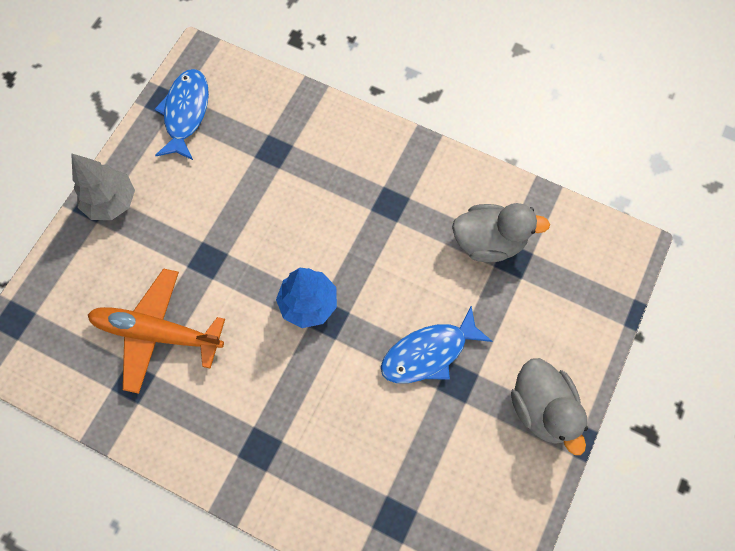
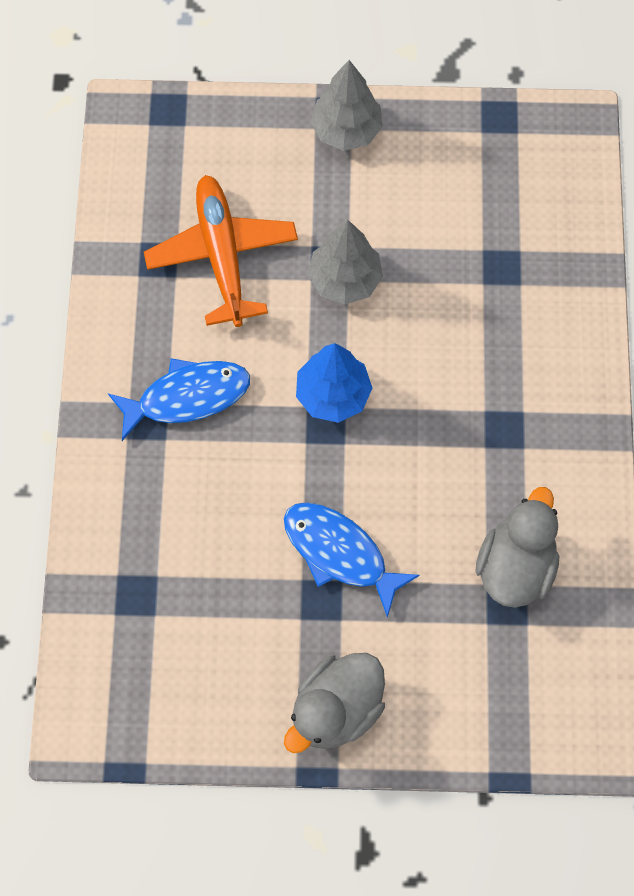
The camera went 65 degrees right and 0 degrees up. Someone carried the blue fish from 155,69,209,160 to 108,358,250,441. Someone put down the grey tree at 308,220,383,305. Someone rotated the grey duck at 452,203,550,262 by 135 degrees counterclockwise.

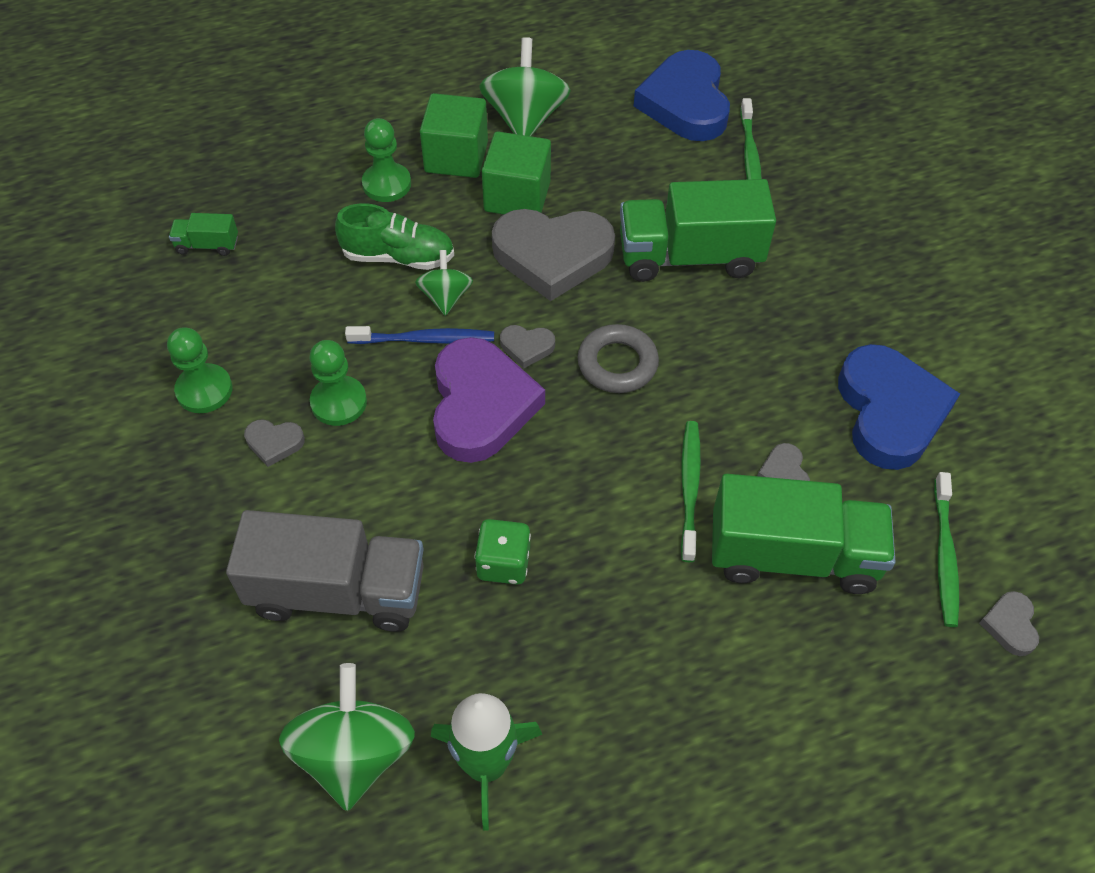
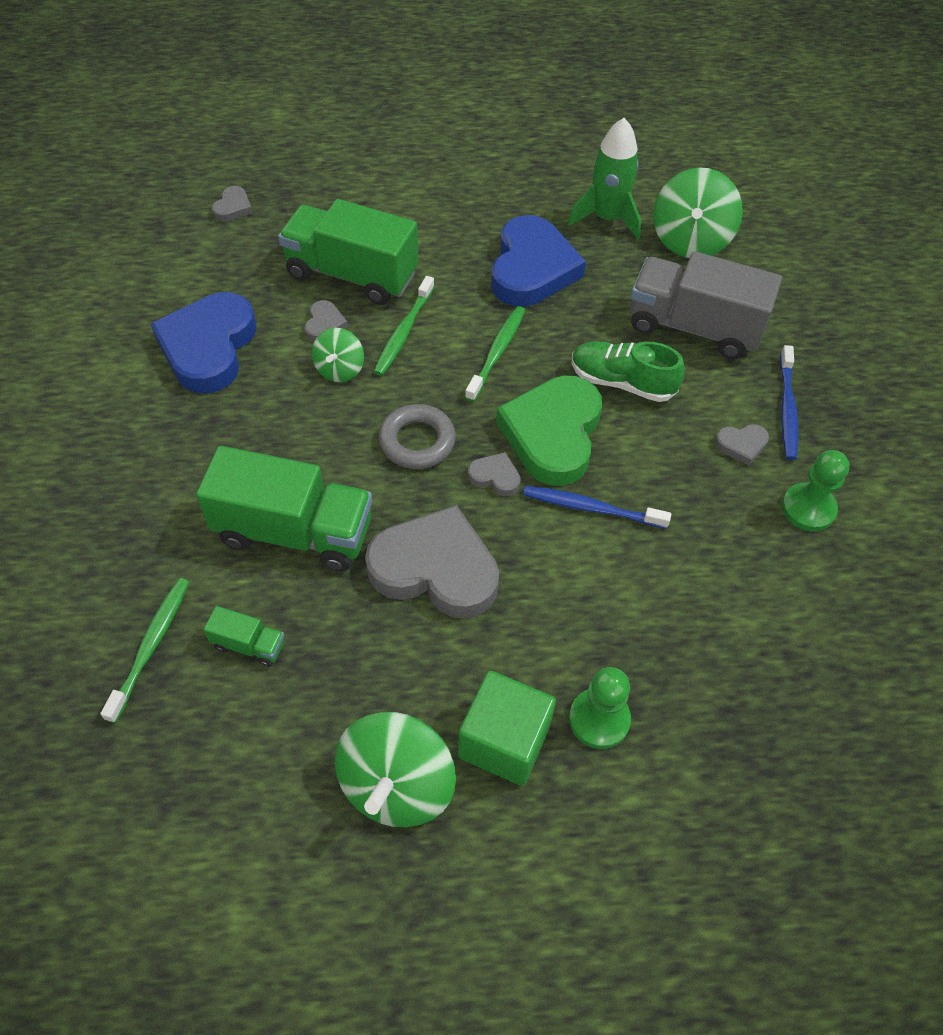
The camera went 165 degrees left and 0 degrees up. Someone carried the green truck from 169,213,238,256 to 204,606,284,667. Someone carried the green spinning top from 415,250,473,316 to 312,328,364,382. Someone carried the green toothbrush from 934,472,959,627 to 465,306,525,402. Someone carried the blue heart from 634,50,730,141 to 491,215,586,307. Someone repainted the purple heart at 433,337,545,463, which became the green heart at 496,375,602,486. Someone carried the green shoe from 335,204,454,270 to 572,341,684,402. Someone rotated the grey heart at 244,419,305,467 by 150 degrees clockwise. Someone put down the blue toothbrush at 780,345,798,460. Someone took away the green pawn at 310,340,367,426. Someone took away the green dice at 475,519,531,585. Someone took away the green cube at 482,132,551,214.

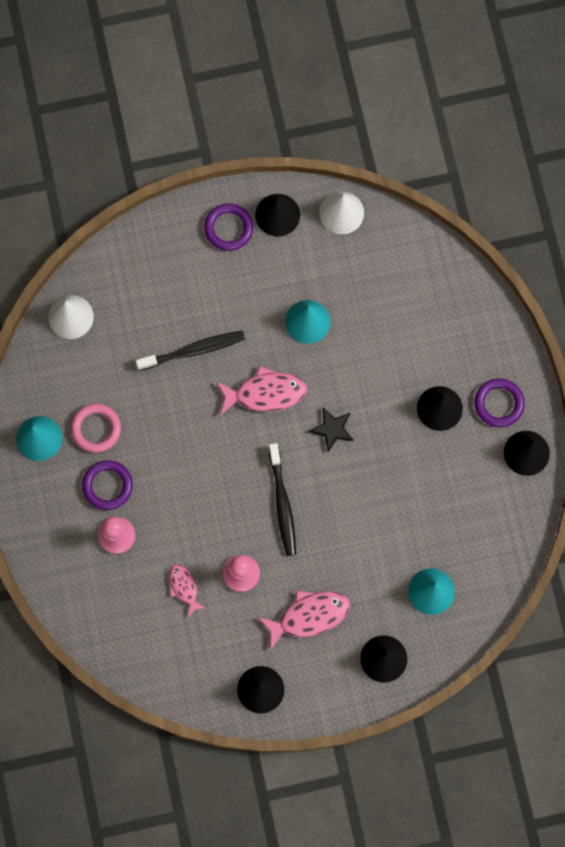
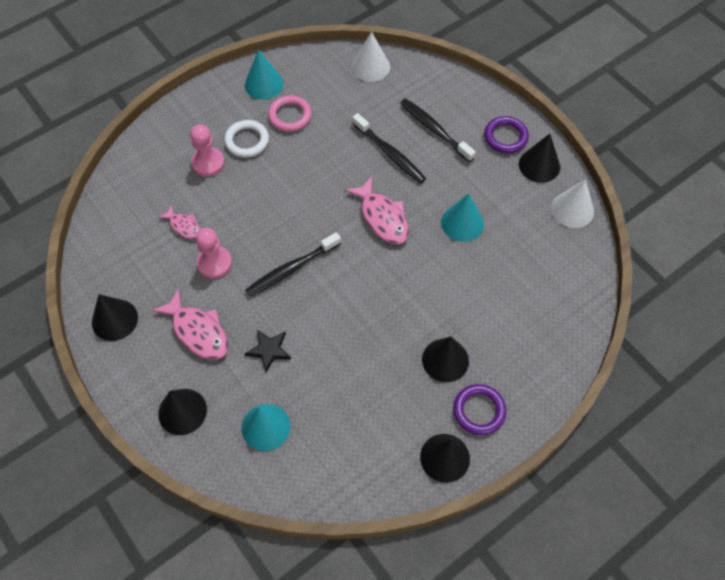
The camera went 65 degrees right and 15 degrees down. Someone rotated the pink fish at 169,564,206,617 by 90 degrees clockwise. Someone repainted the purple ring at 82,460,133,510, which became the white ring at 224,120,269,157. Someone carried the black star from 309,408,354,452 to 245,330,291,372. Someone put down the black toothbrush at 400,98,476,162.

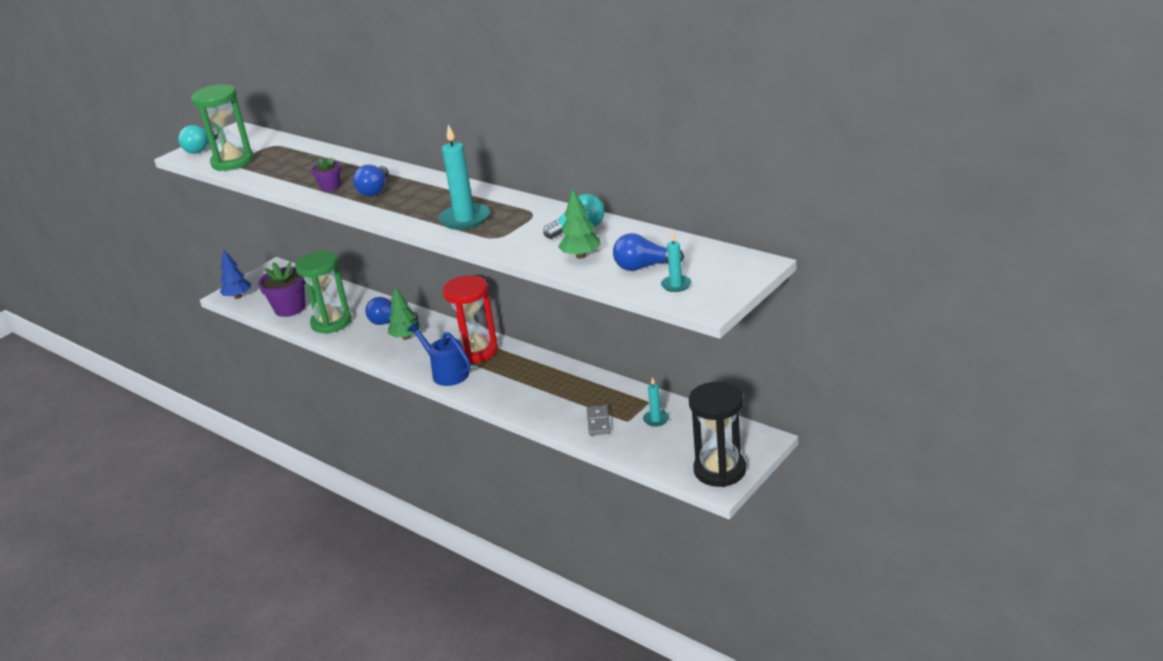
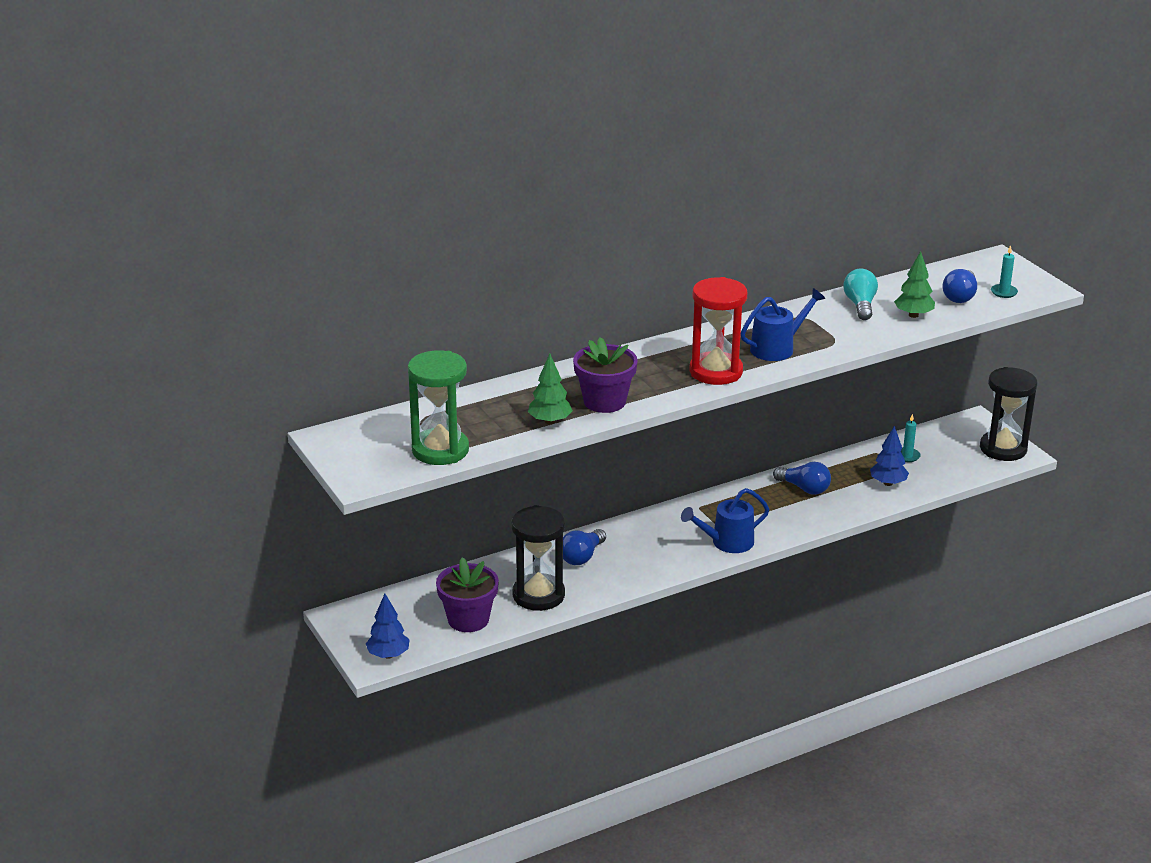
The camera went 70 degrees left and 0 degrees up. Someone repainted the green hourglass at 295,251,352,334, which became the black hourglass at 511,505,565,611. Someone carried the green tree from 388,286,422,340 to 528,354,573,424. Someone scaled the purple flower pot at 311,158,341,192 by 1.82. Someone carried the red hourglass from 443,275,498,363 to 689,277,747,385. Someone swapped the turquoise candle at 439,124,490,230 for the blue watering can at 741,288,825,361. Someone carried the blue light bulb from 353,164,389,197 to 773,462,831,495. Someone swapped the grey domino at 587,405,611,436 for the blue tree at 870,426,909,486. Someone took away the turquoise light bulb at 178,125,218,154.

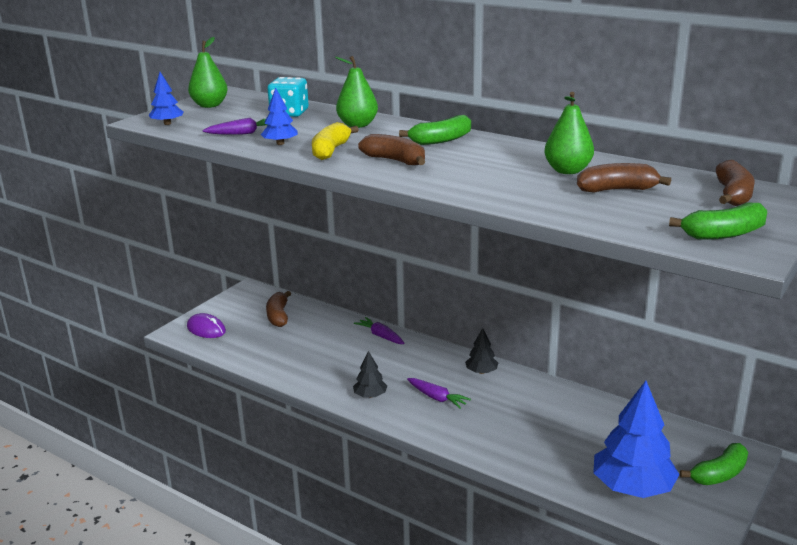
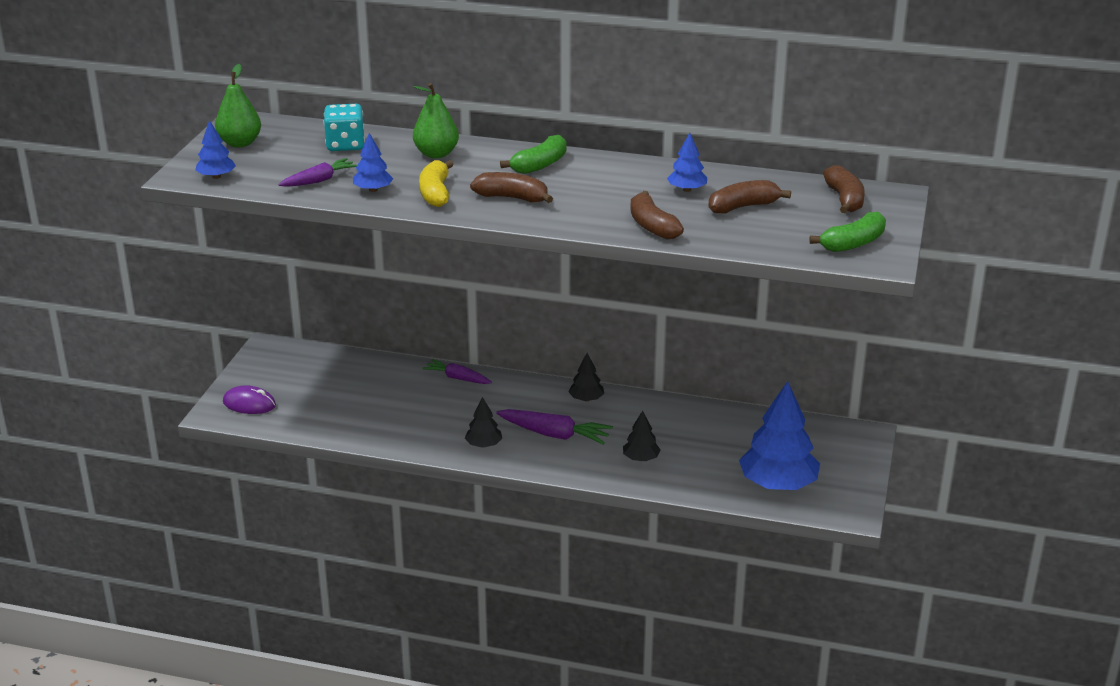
The camera went 20 degrees left and 5 degrees up. Someone scaled the purple carrot at 407,378,471,409 by 1.52. Someone put down the black tree at 623,411,661,461. Someone carried the brown banana from 266,291,291,327 to 630,191,684,240. Someone swapped the green pear at 544,92,594,174 for the blue tree at 667,133,707,192. Someone took away the green banana at 680,443,748,485.

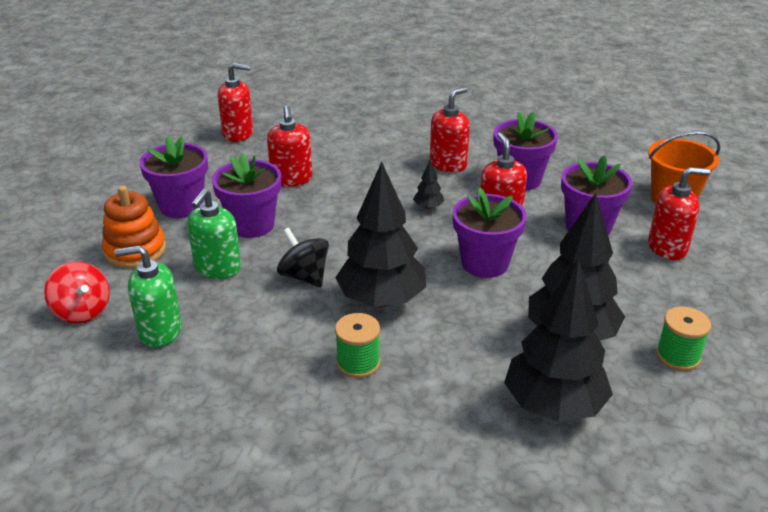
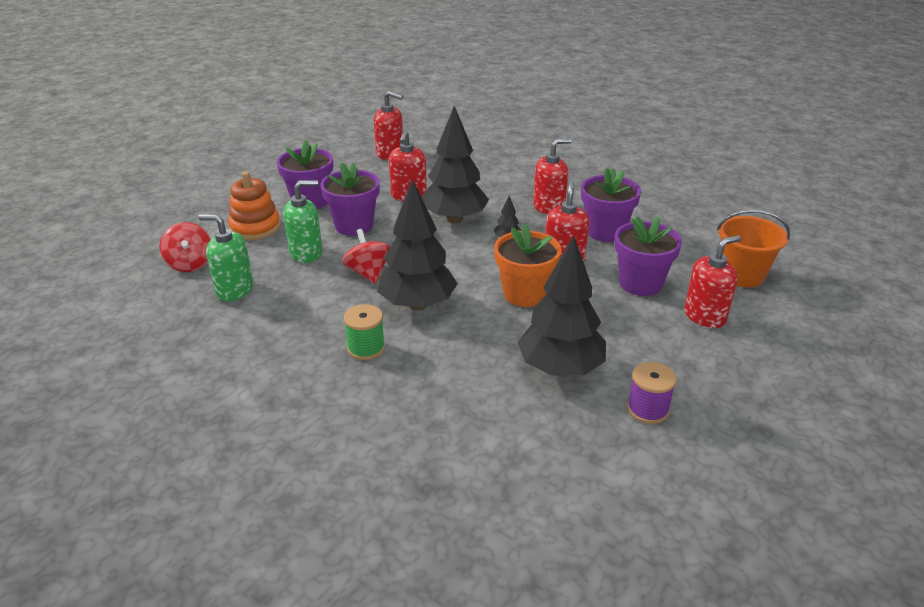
The camera went 20 degrees right and 0 degrees up. Someone rotated the green soap dispenser at 187,188,241,279 by 150 degrees counterclockwise. Someone repainted the black spinning top at 277,228,329,287, which became the red spinning top at 342,229,390,284. Someone carried the black tree from 504,258,613,422 to 422,106,489,223. Someone repainted the purple flower pot at 452,188,527,278, which became the orange flower pot at 494,224,562,307. Someone repainted the green spool at 656,307,711,371, which became the purple spool at 627,362,677,424. Someone rotated the red soap dispenser at 648,167,711,260 by 45 degrees counterclockwise.

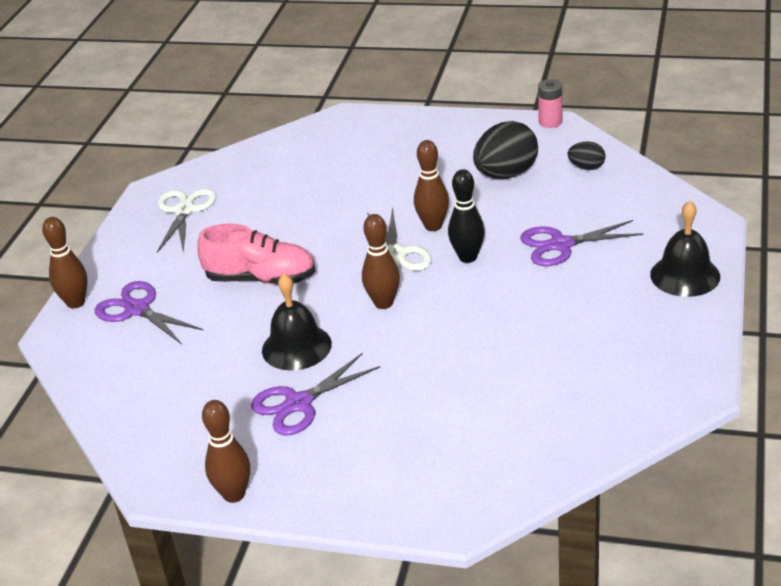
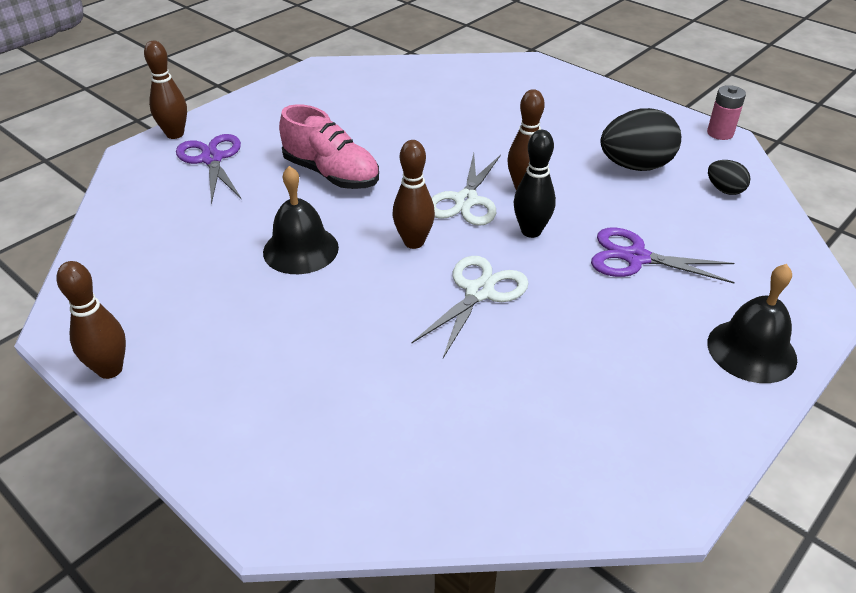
The camera went 25 degrees right and 5 degrees up. Someone carried the white scissors from 157,189,216,253 to 412,256,529,358. Someone took away the purple scissors at 251,353,381,436.

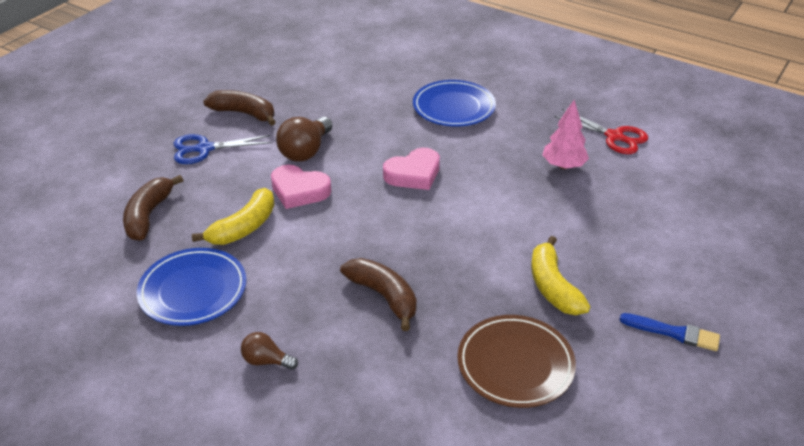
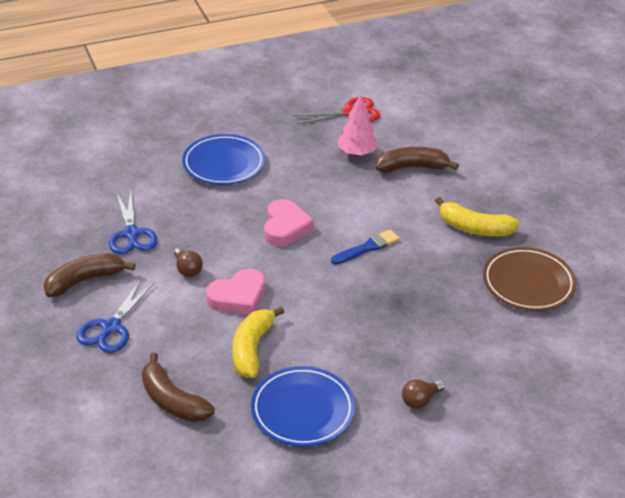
The camera went 55 degrees left and 0 degrees up. Someone put down the blue scissors at 109,192,158,254. Someone scaled the brown light bulb at 276,117,333,161 by 0.57. Someone rotated the yellow banana at 192,188,275,245 by 150 degrees counterclockwise. Someone carried the blue brush from 619,313,720,351 to 331,229,400,265. Someone carried the brown banana from 340,258,417,331 to 376,147,459,173.

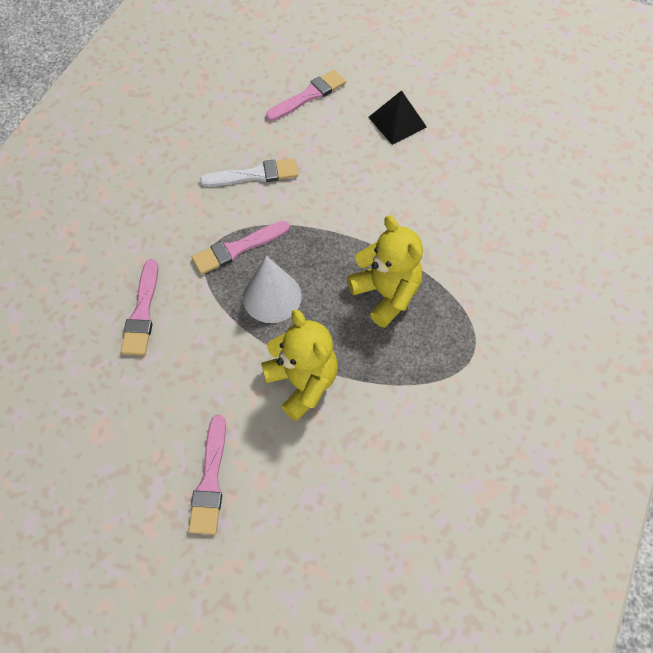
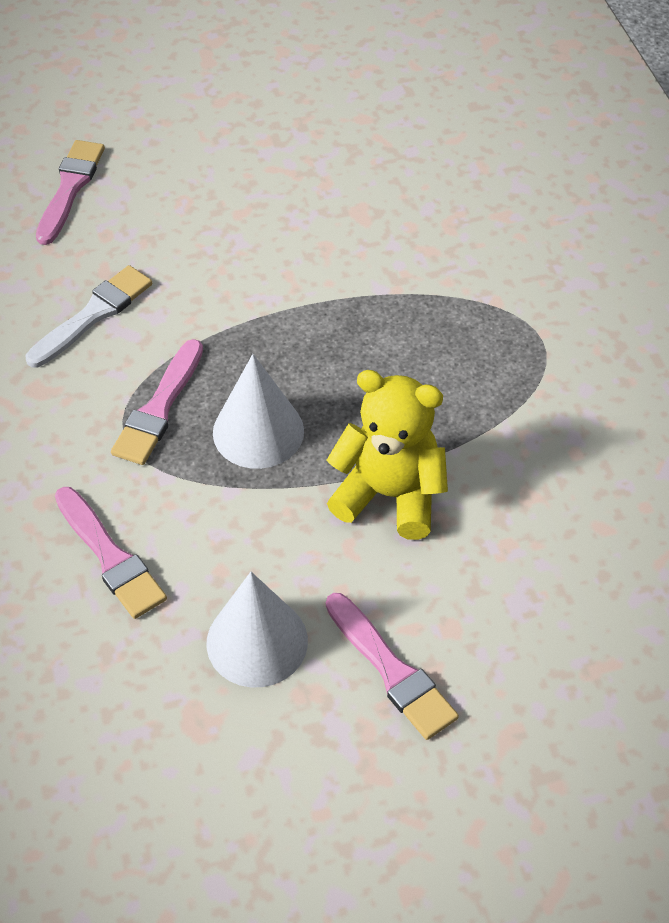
The camera went 40 degrees left and 10 degrees down. Someone put down the white cone at 206,572,308,687. Someone took away the yellow teddy bear at 347,215,423,328. Someone took away the black pyramid at 368,90,427,145.

